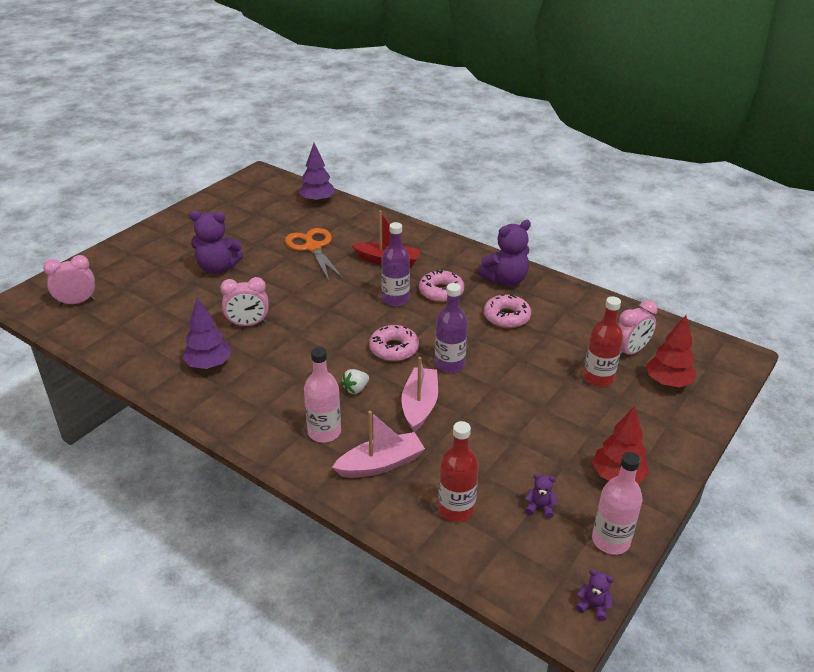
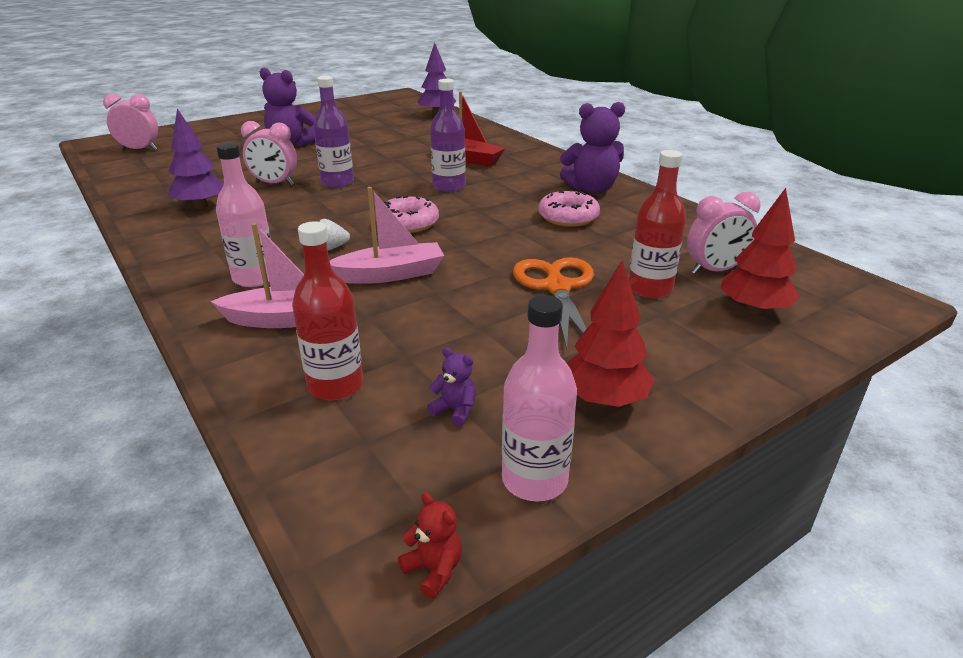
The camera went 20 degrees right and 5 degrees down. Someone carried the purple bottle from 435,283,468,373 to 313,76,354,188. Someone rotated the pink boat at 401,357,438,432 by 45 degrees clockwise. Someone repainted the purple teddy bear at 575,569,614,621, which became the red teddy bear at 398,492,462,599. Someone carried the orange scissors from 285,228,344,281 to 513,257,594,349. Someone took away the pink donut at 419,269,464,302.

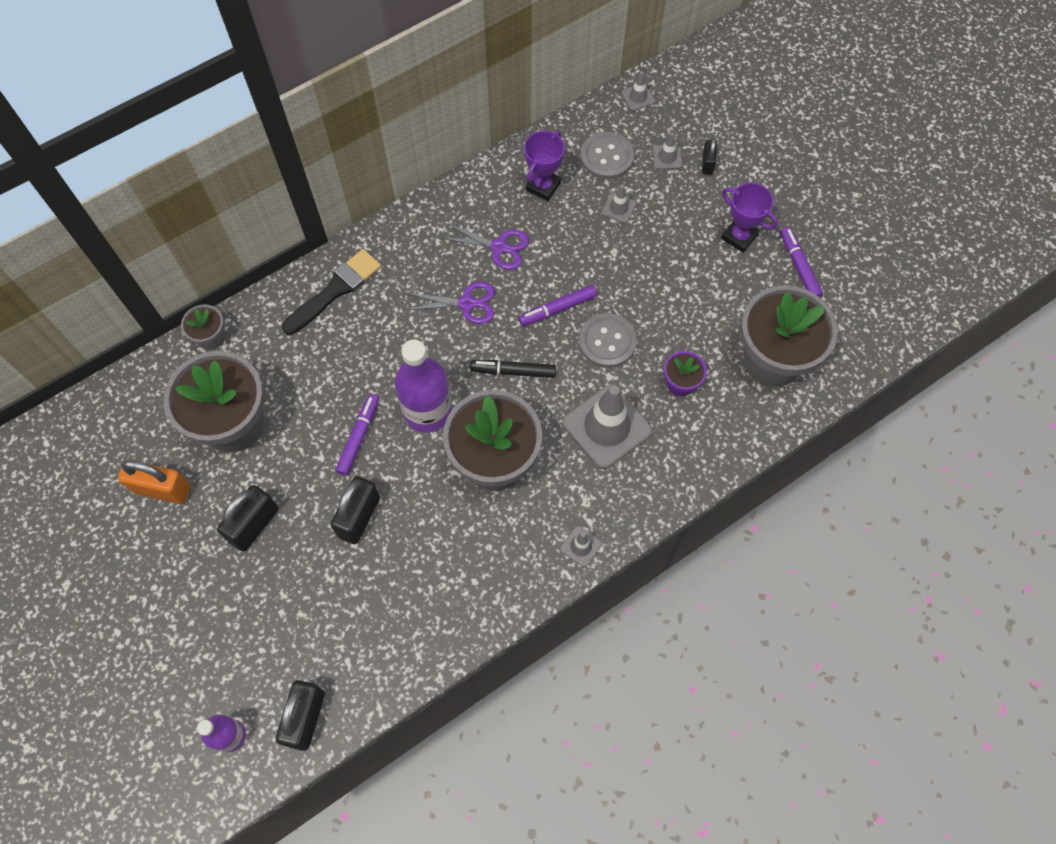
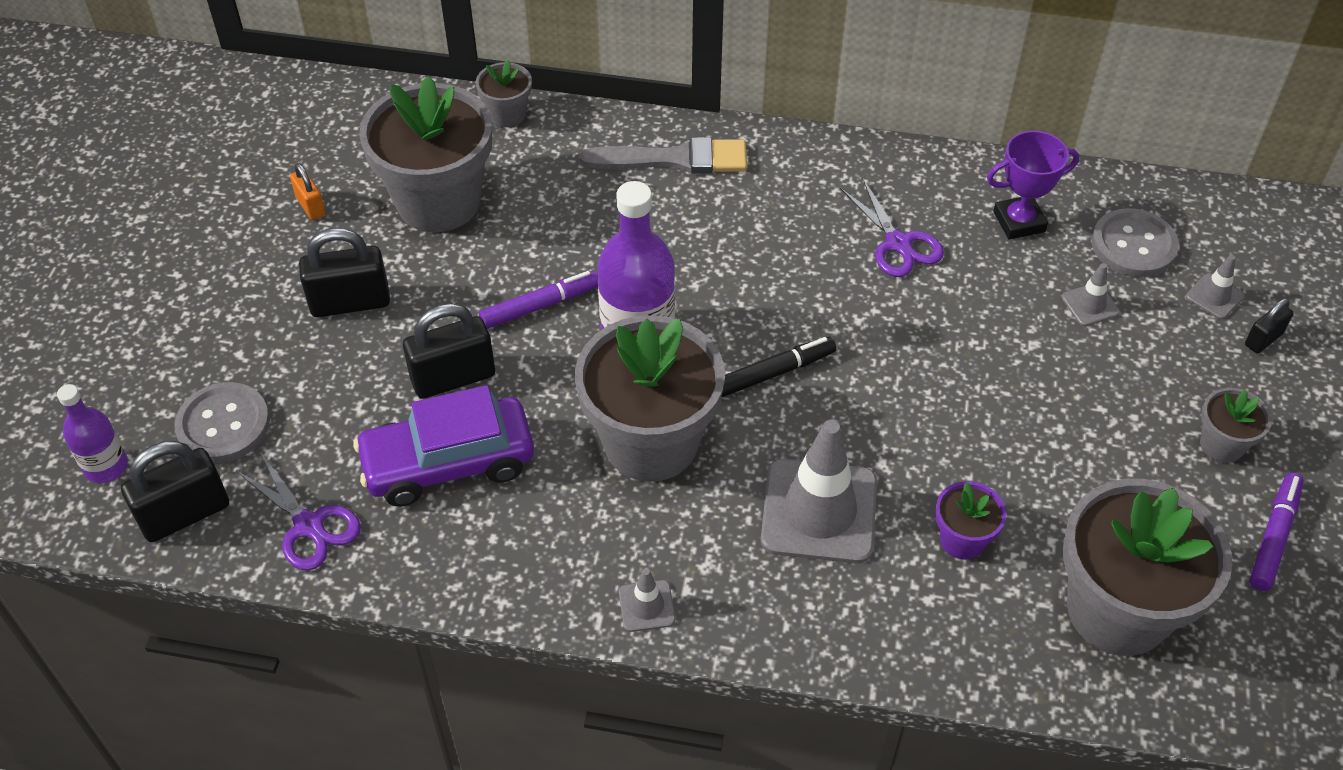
The camera went 45 degrees right and 15 degrees down. Someone carried the grey button from 579,313,637,368 to 174,382,270,463. Someone carried the purple scissors from 406,282,495,324 to 236,453,361,571. Someone scaled the orange padlock at 118,460,190,504 by 0.55. Someone put down the purple car at 353,385,534,507. Someone repainted the black brush at 282,249,381,335, which became the grey brush at 580,137,747,174. Someone rotated the black marker at 470,360,556,378 by 105 degrees clockwise. Someone swapped the purple trophy at 721,182,778,253 for the grey flower pot at 1200,387,1272,463. Someone took away the purple marker at 518,285,597,326. Someone took away the grey traffic cone at 621,71,655,111.

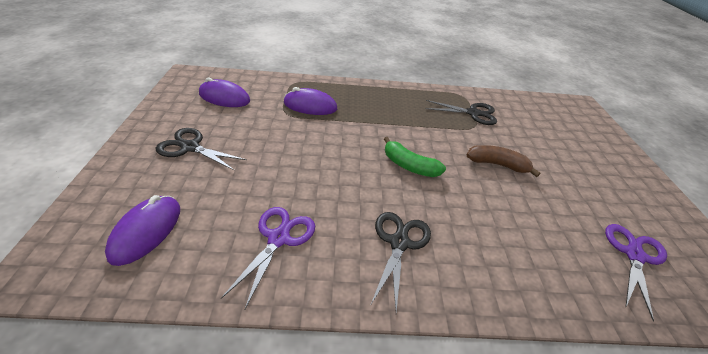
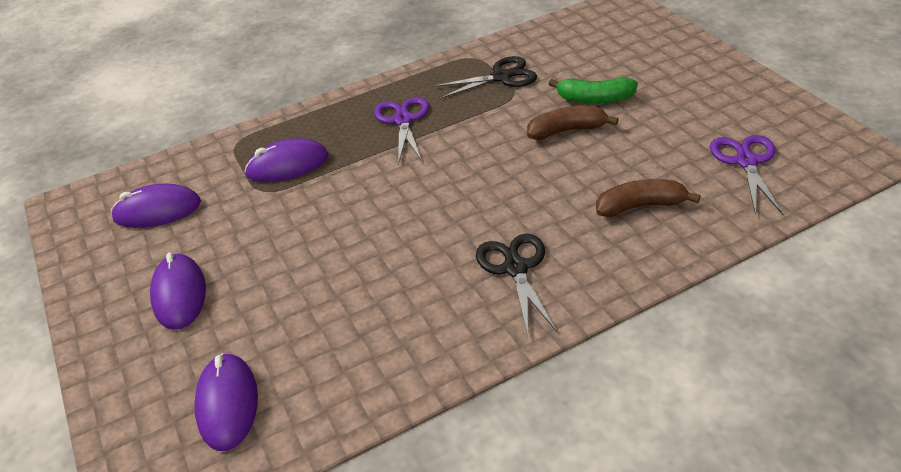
The camera went 20 degrees left and 0 degrees up. Someone swapped the black scissors at 156,128,247,171 for the purple mouse at 150,253,206,330. Someone carried the purple scissors from 221,207,315,309 to 374,97,429,164. Someone carried the green banana from 384,137,446,177 to 548,77,638,104. Someone put down the brown banana at 596,179,701,217.

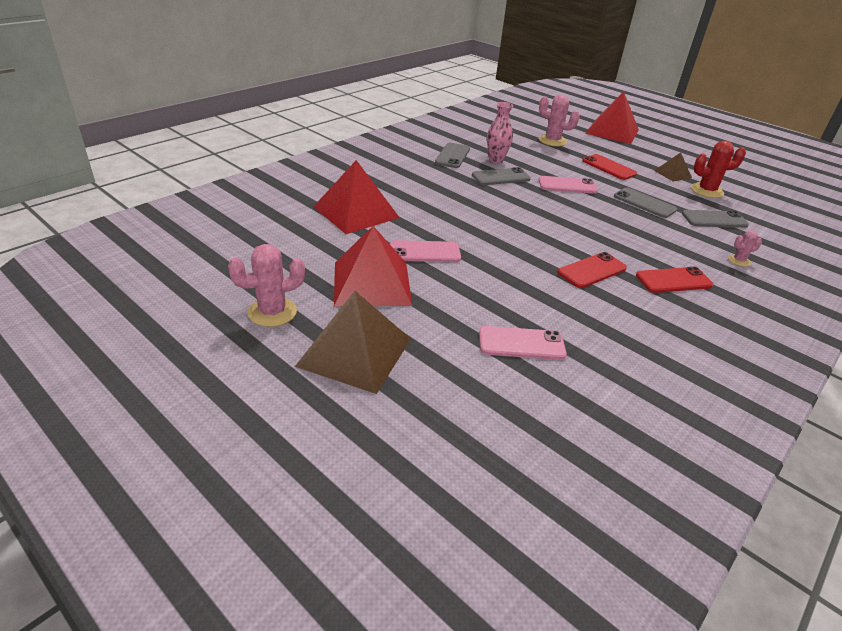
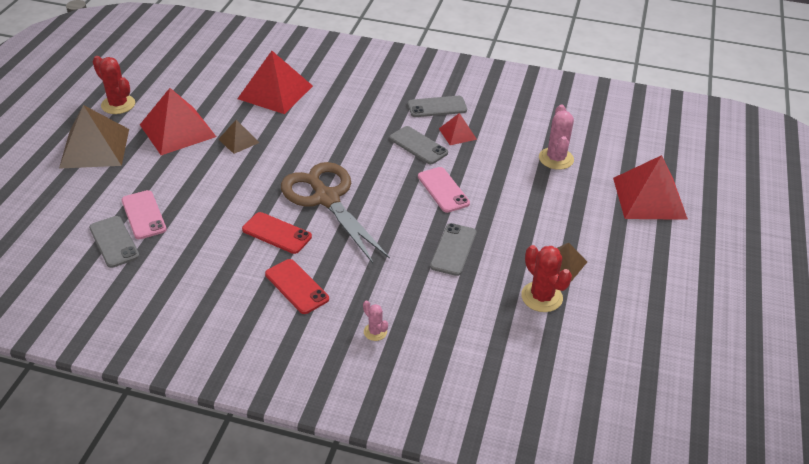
The camera went 65 degrees right and 5 degrees up. Someone carried the grey phone from 682,210,749,228 to 89,216,140,268. Someone repainted the pink cactus at 228,244,305,327, which became the red cactus at 92,56,135,114. Someone swapped the pink phone at 390,240,461,262 for the brown pyramid at 218,120,260,154. Someone put down the brown scissors at 281,162,390,263. Someone swapped the pink vase at 487,102,513,163 for the red pyramid at 439,113,477,145. Someone took away the red phone at 582,154,637,180.

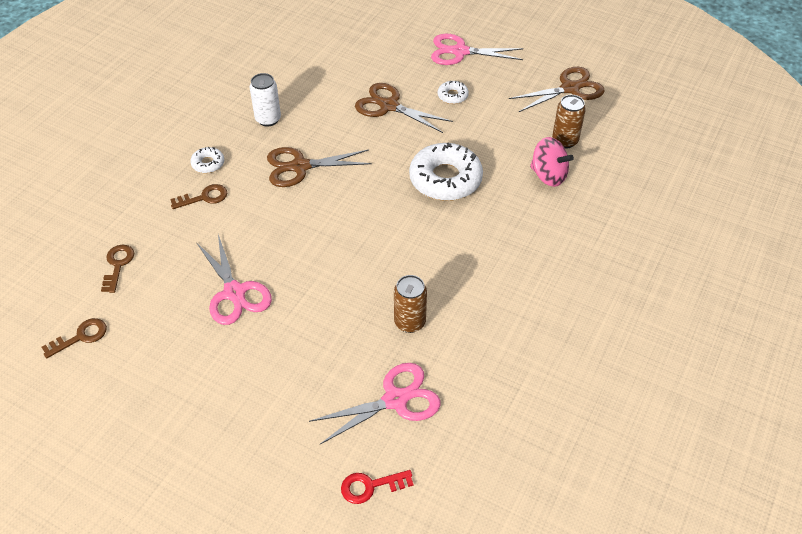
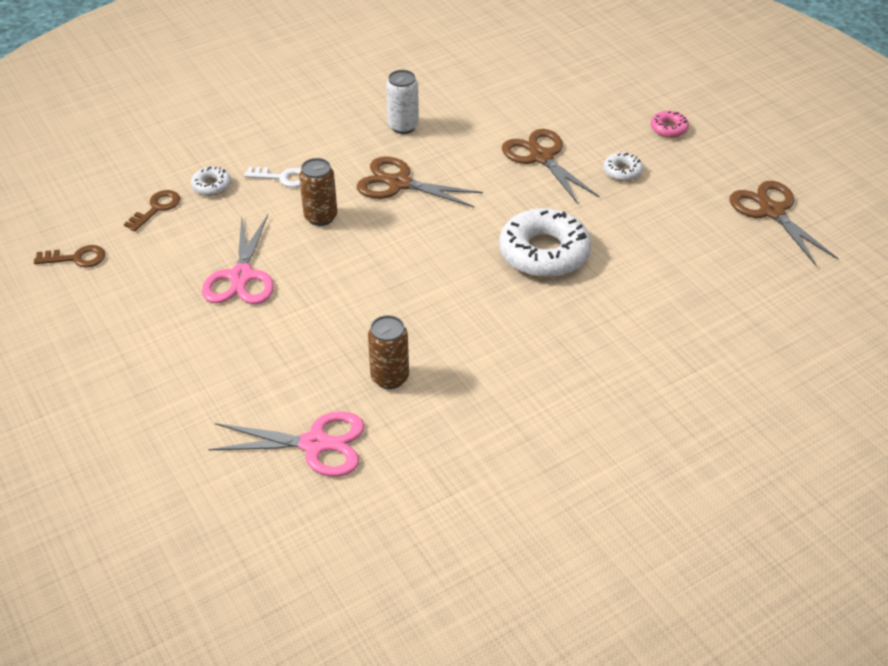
The camera went 30 degrees right and 5 degrees down. Someone carried the white donut from 190,147,224,173 to 191,166,231,196. Someone repainted the brown key at 170,184,227,209, which became the white key at 244,167,301,187. Someone carried the brown can from 552,95,586,148 to 299,158,337,226. Someone swapped the pink scissors at 431,34,523,65 for the pink donut at 651,111,689,138. Someone rotated the brown scissors at 509,67,605,112 by 120 degrees counterclockwise. Someone took away the red key at 341,470,413,504. Someone took away the pink spinning top at 530,137,574,187.

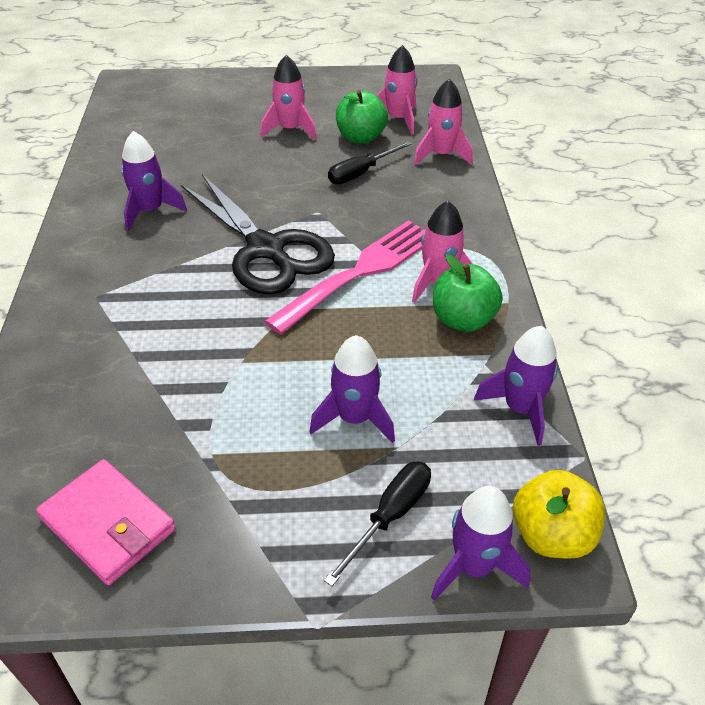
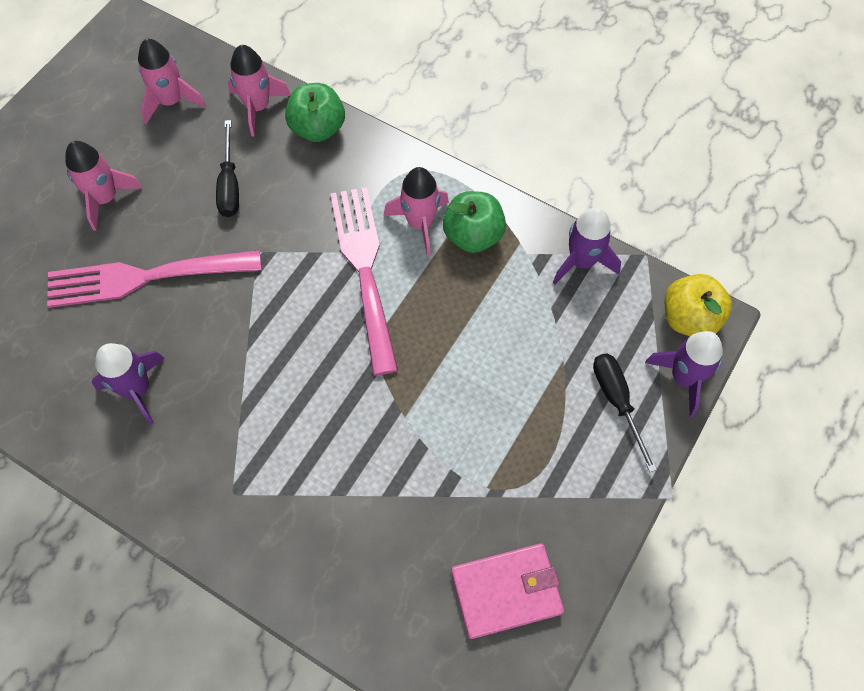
The camera went 55 degrees left and 20 degrees up. Someone put down the pink fork at 47,250,262,308. Someone carried the green apple from 336,90,388,144 to 285,83,345,142. Someone took away the black scissors at 181,174,335,294. Someone took away the purple rocket at 309,335,395,443.

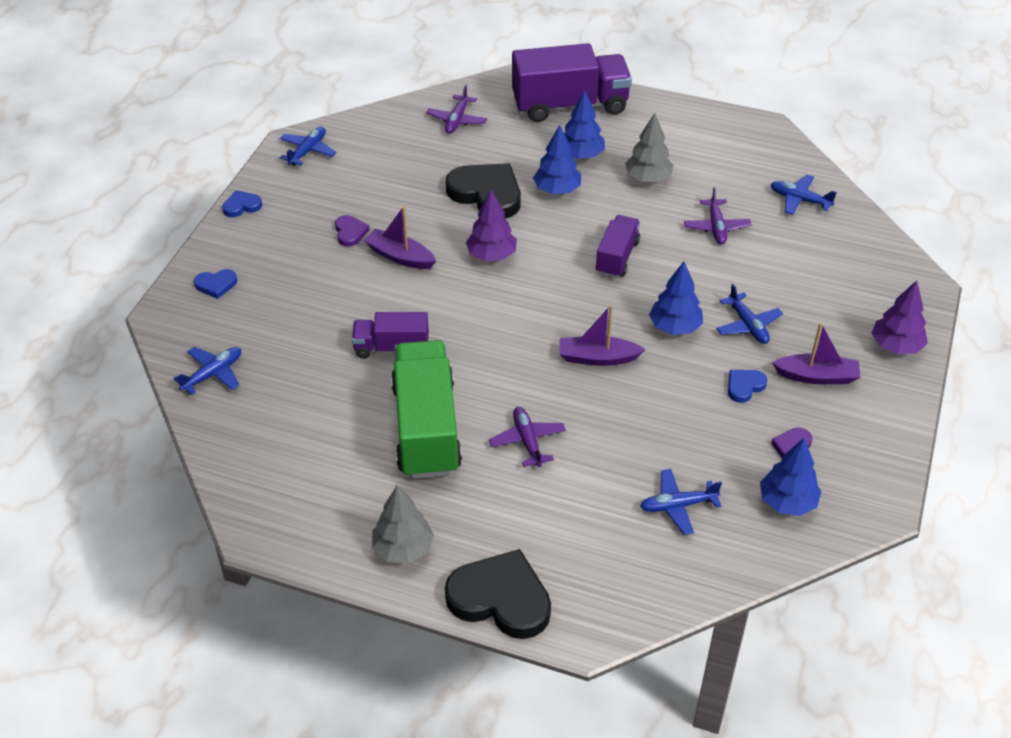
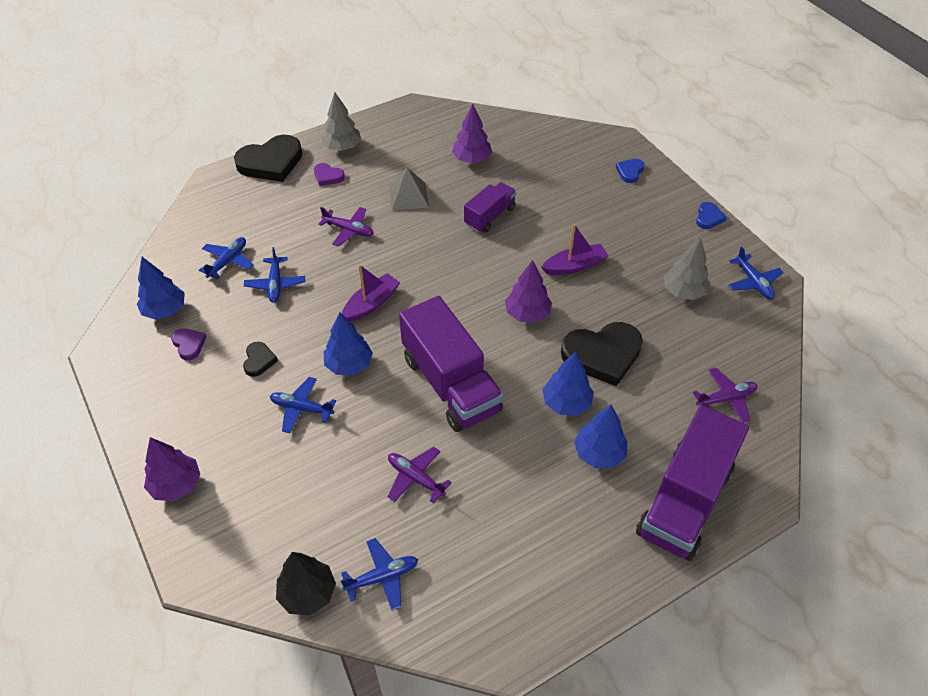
The camera went 130 degrees right and 5 degrees up. Someone repainted the blue heart at 728,370,768,403, which became the black heart at 243,342,278,377. Someone carried the blue plane from 173,347,241,395 to 244,247,305,303. Someone put down the black tree at 276,552,336,615. Someone carried the purple heart from 335,215,370,247 to 314,163,345,186. Someone swapped the green truck at 391,340,462,479 for the grey pyramid at 390,168,429,211. Someone scaled the purple truck at 596,215,640,278 by 1.83. Someone put down the purple tree at 452,104,492,163. Someone carried the grey tree from 625,113,673,182 to 664,237,710,300. Someone rotated the purple plane at 427,85,487,134 by 105 degrees clockwise. Someone took away the purple boat at 772,323,861,384.

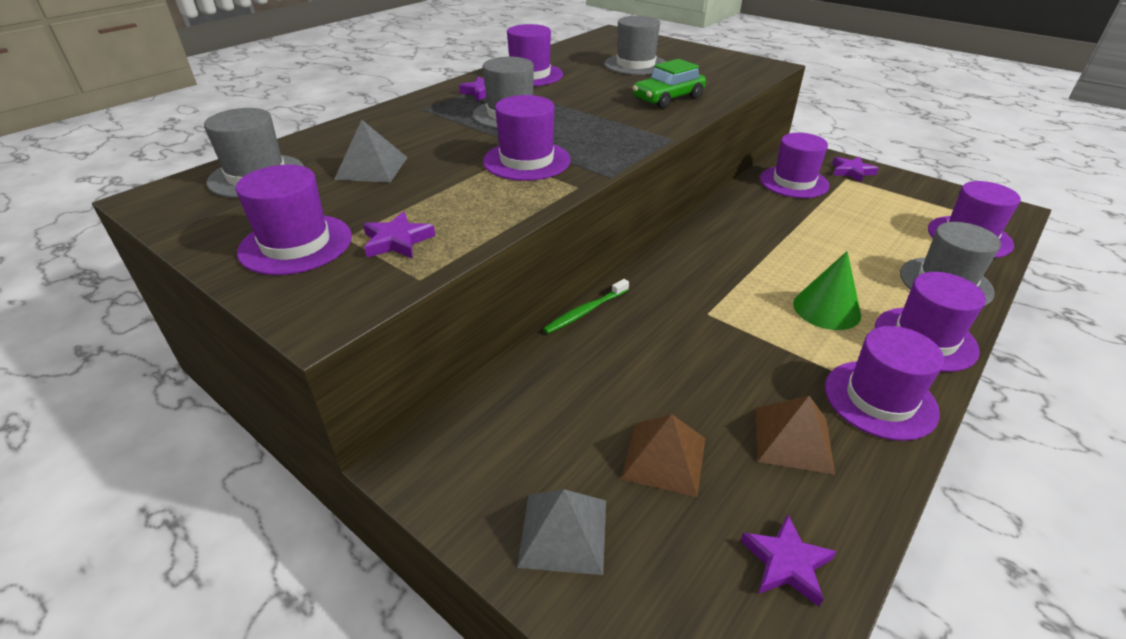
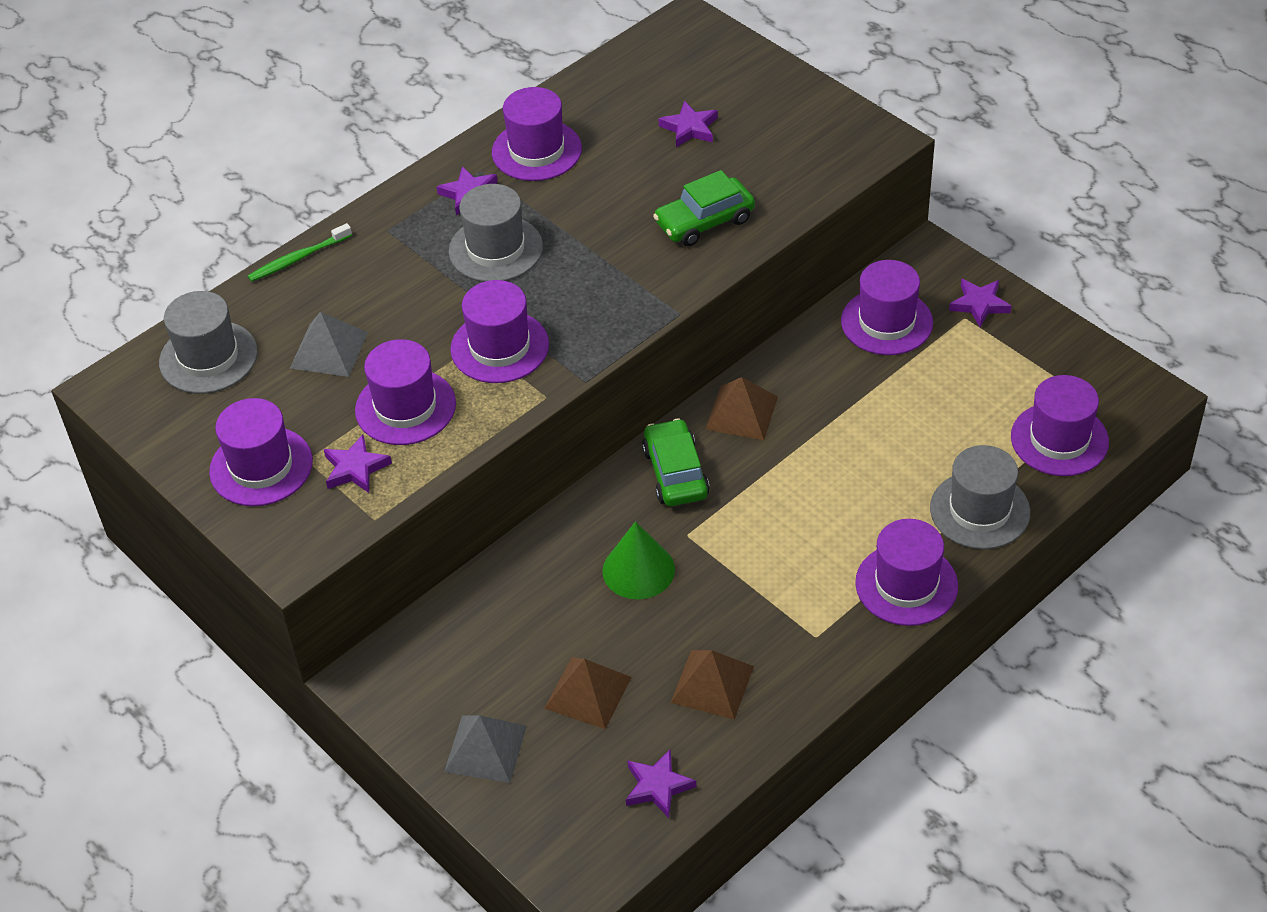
The camera went 10 degrees right and 10 degrees up. Someone carried the green toothbrush from 543,279,629,334 to 248,223,352,282. Someone carried the purple hat from 825,326,944,441 to 355,339,456,445. Someone carried the green cone from 793,251,861,330 to 602,522,675,599. Someone put down the green car at 642,418,710,506. Someone swapped the grey hat at 604,16,666,75 for the purple star at 658,101,718,147. Someone put down the brown pyramid at 705,377,778,440.

